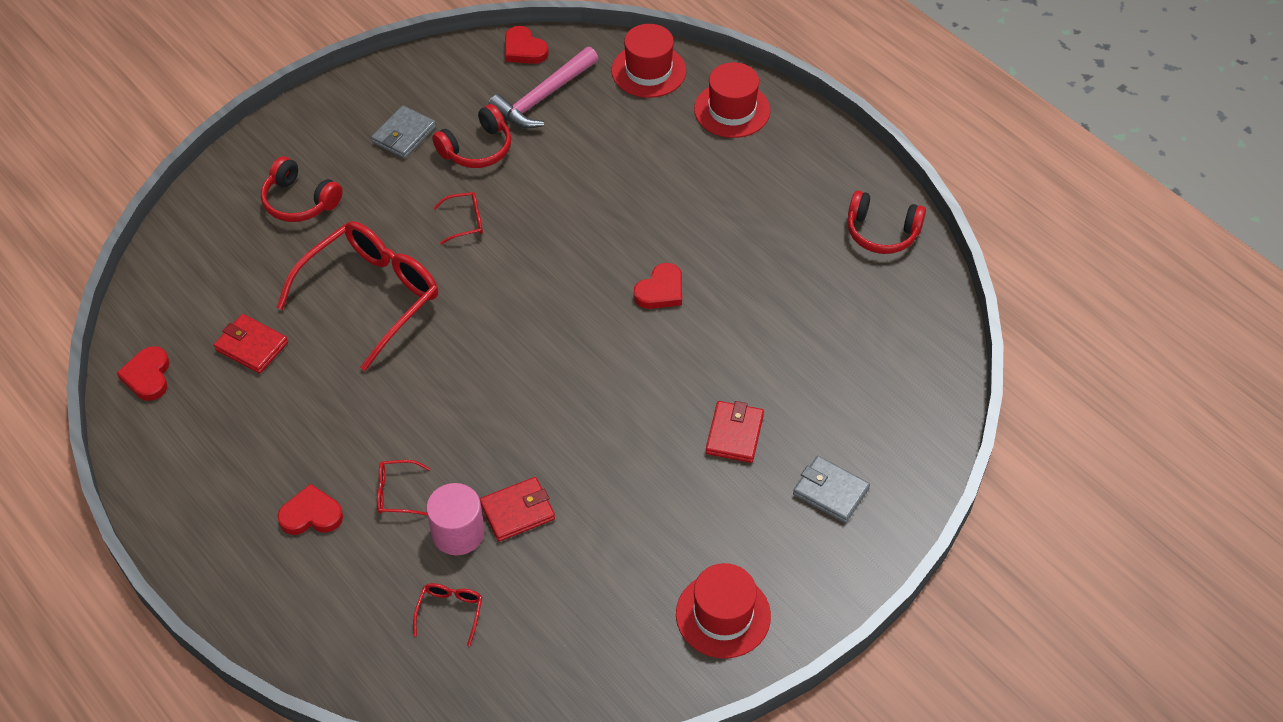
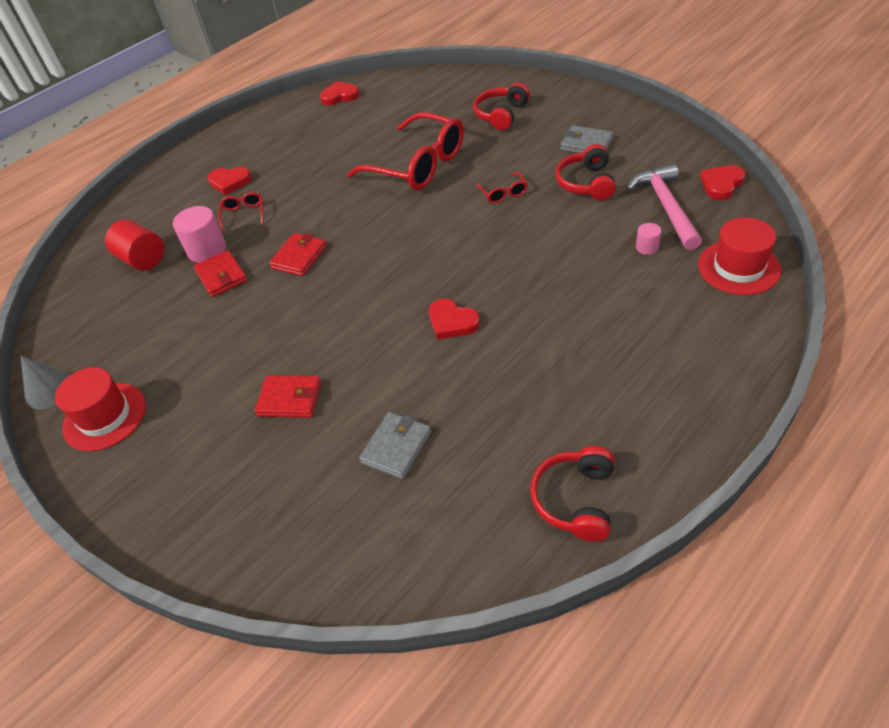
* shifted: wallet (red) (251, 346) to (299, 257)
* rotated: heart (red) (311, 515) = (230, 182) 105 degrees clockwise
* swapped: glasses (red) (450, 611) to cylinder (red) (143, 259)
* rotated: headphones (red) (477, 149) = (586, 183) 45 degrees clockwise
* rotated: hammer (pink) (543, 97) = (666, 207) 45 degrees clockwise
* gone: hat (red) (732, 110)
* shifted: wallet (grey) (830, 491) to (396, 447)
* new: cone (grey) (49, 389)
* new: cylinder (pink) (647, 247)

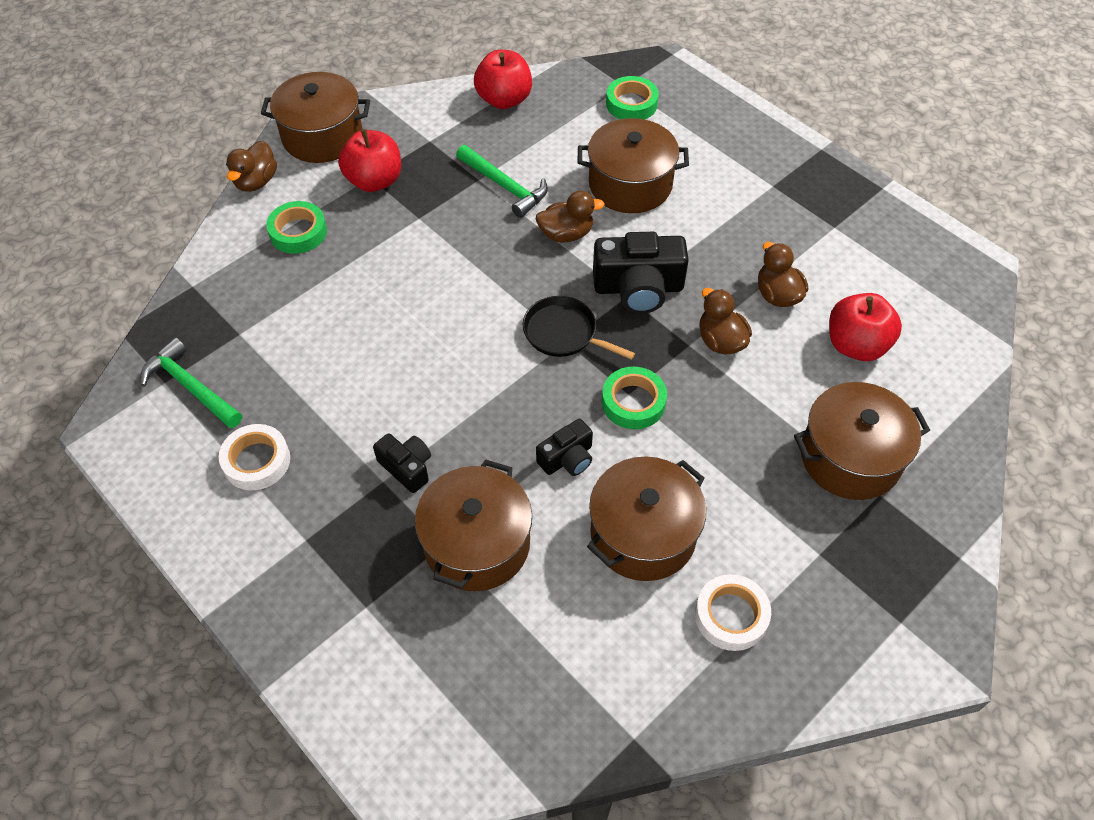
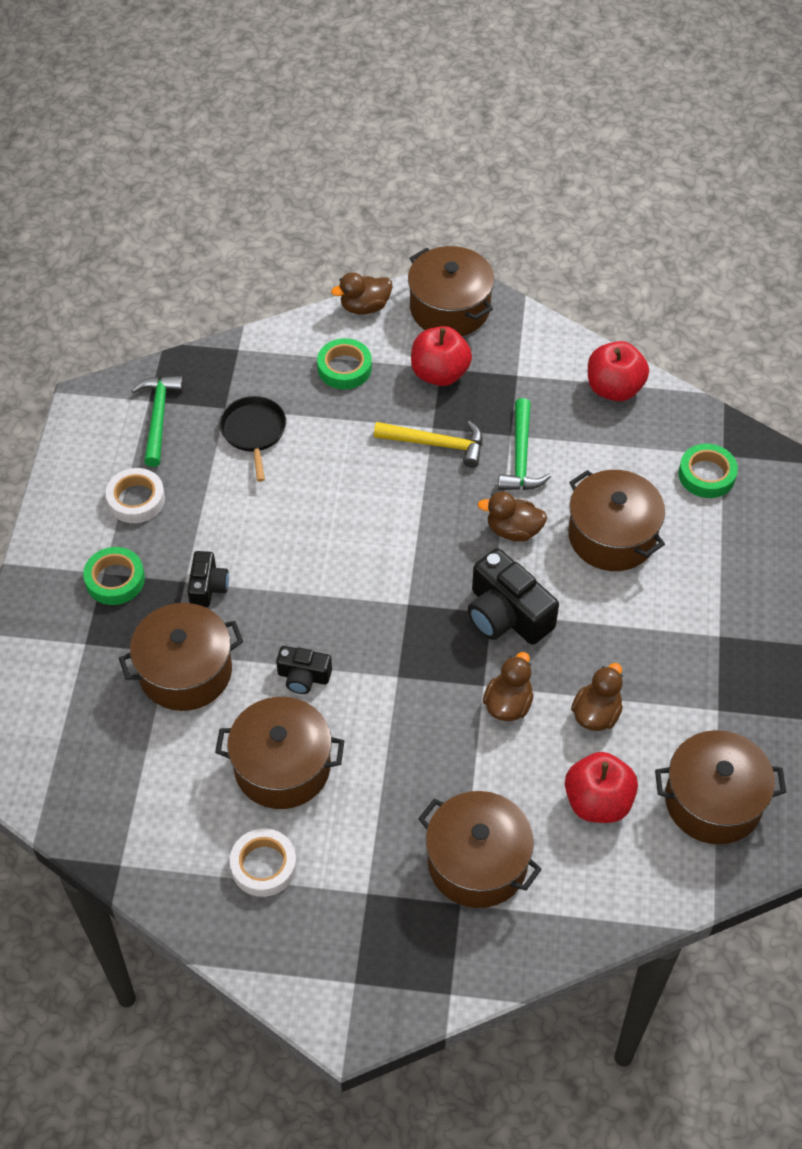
* shifted: pan (black) (563, 333) to (254, 432)
* rotated: duck (brown) (566, 234) = (513, 530) 150 degrees clockwise
* shifted: tape (green) (633, 402) to (115, 580)
* new: hammer (yellow) (436, 444)
* new: pot (brown) (713, 801)

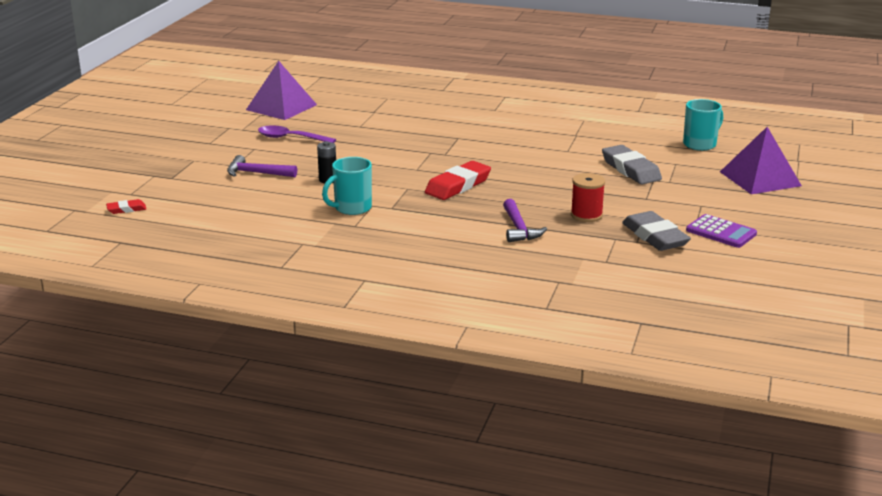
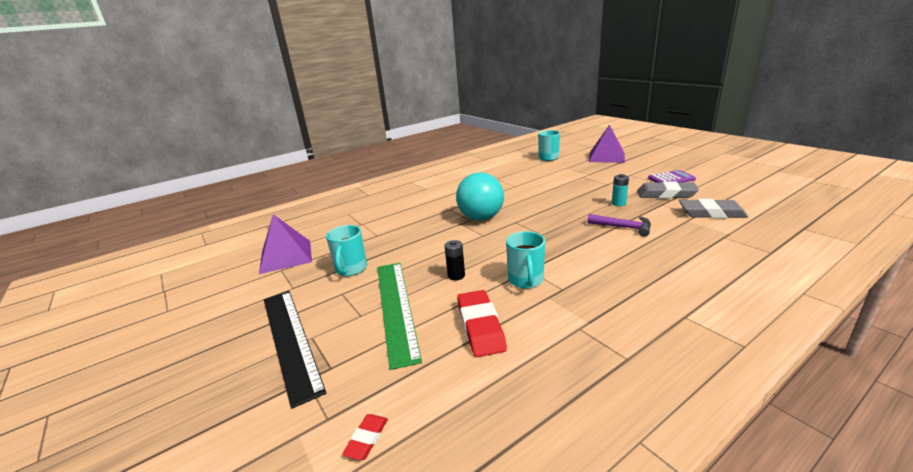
* swapped: hammer (purple) (257, 173) to ruler (green) (395, 307)
* swapped: spoon (purple) (290, 138) to mug (turquoise) (351, 269)
* shifted: eraser (red) (458, 185) to (480, 326)
* swapped: spool (red) (586, 215) to battery (turquoise) (618, 203)
* shifted: eraser (grey) (631, 170) to (711, 213)
* new: ruler (black) (290, 340)
* new: ball (turquoise) (481, 218)

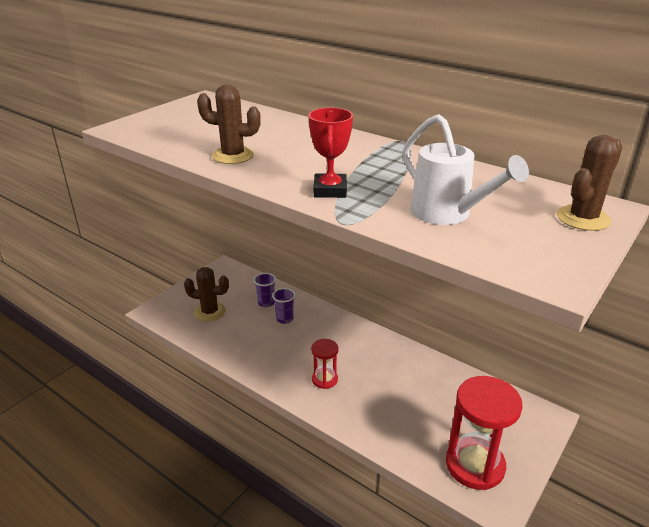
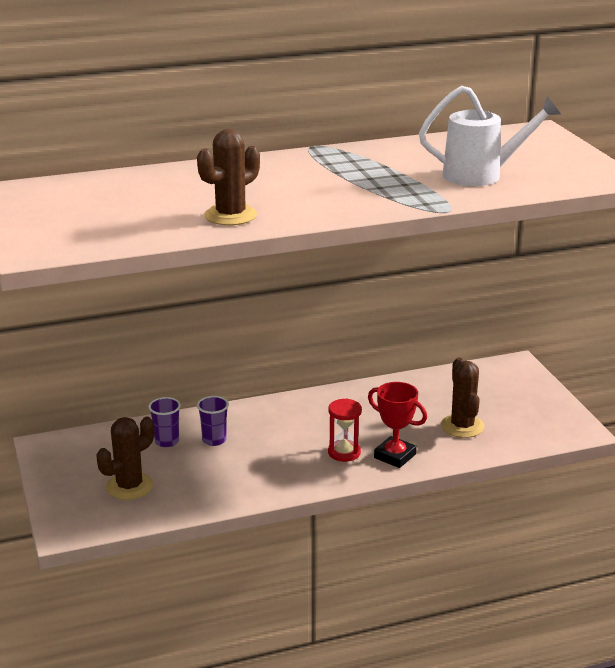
* shifted: trophy (red) (330, 190) to (395, 456)
* gone: hourglass (red) (475, 465)
* shifted: cactus (brown) (583, 218) to (462, 426)

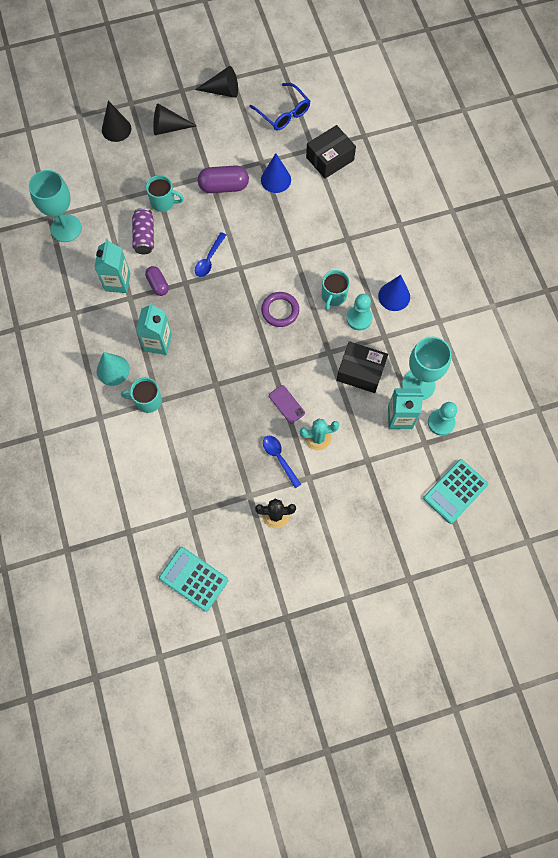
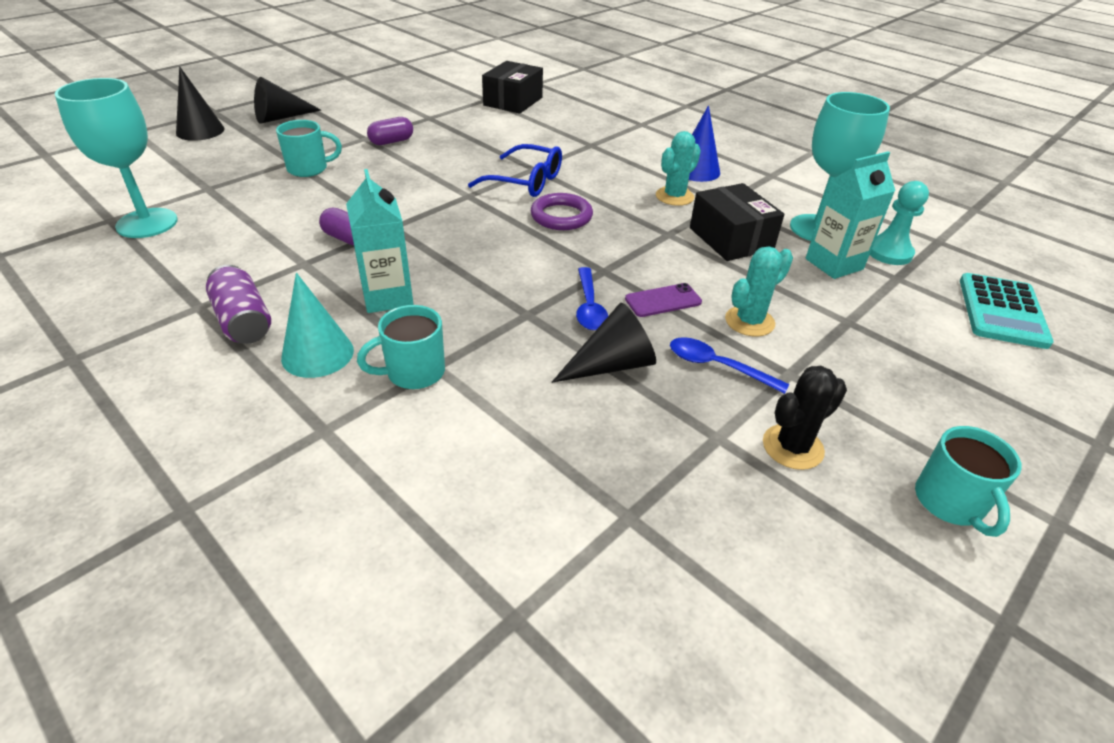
* gone: carton (turquoise) (117, 282)
* shifted: can (purple) (144, 237) to (243, 321)
* gone: calculator (turquoise) (193, 579)
* shifted: cone (black) (222, 91) to (612, 365)
* shifted: spoon (blue) (209, 259) to (589, 307)
* scaled: capsule (purple) (224, 186) = (391, 142) x0.62
* shifted: glasses (blue) (283, 113) to (526, 182)
* gone: cone (blue) (276, 179)
* rotated: phone (purple) (286, 404) = (663, 301) 45 degrees counterclockwise
* shifted: mug (turquoise) (333, 296) to (950, 503)
* rotated: box (black) (360, 372) = (731, 239) 75 degrees clockwise
* swapped: pawn (turquoise) (359, 318) to cactus (turquoise) (674, 196)

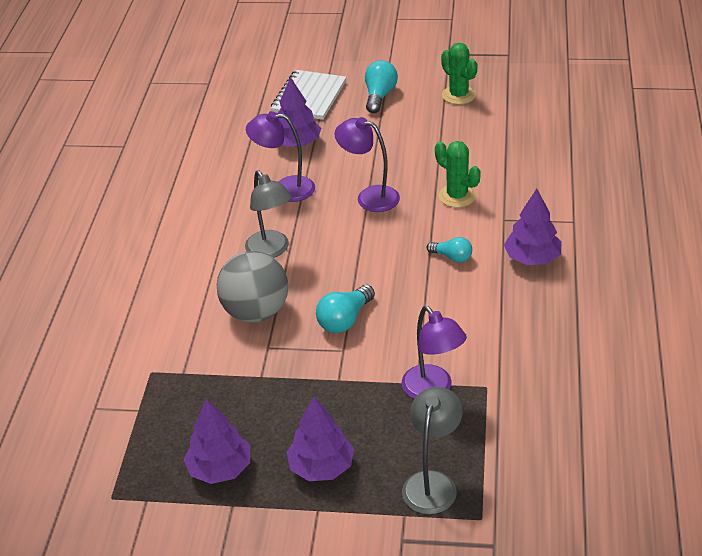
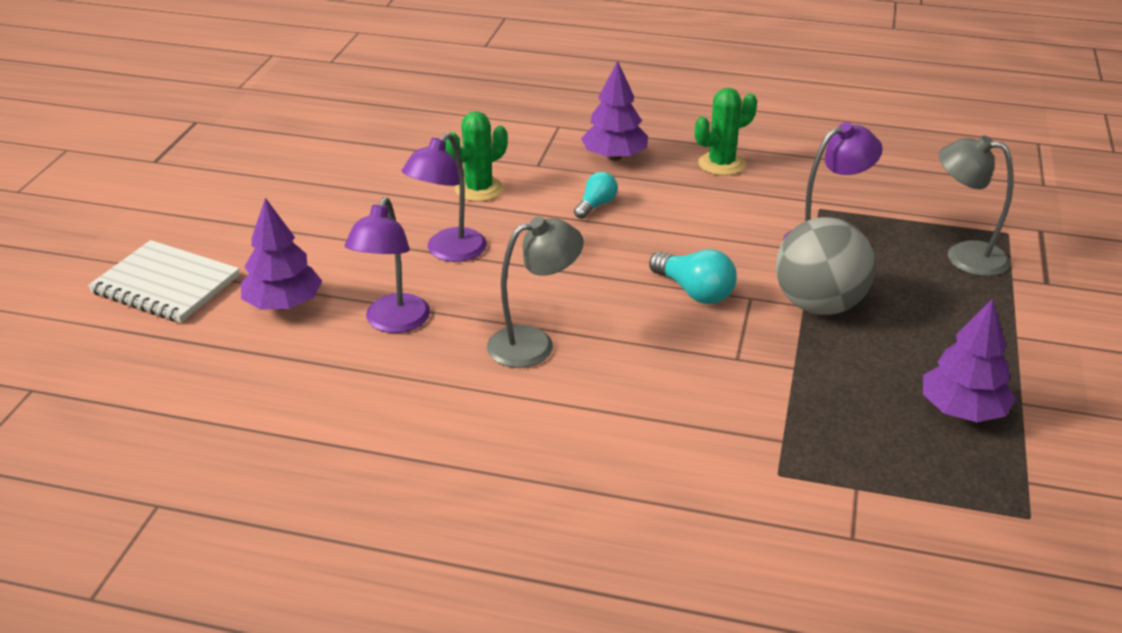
* shifted: ball (grey) (256, 312) to (818, 305)
* gone: tree (purple) (321, 467)
* gone: light bulb (turquoise) (379, 96)
* shifted: cactus (green) (459, 95) to (721, 164)

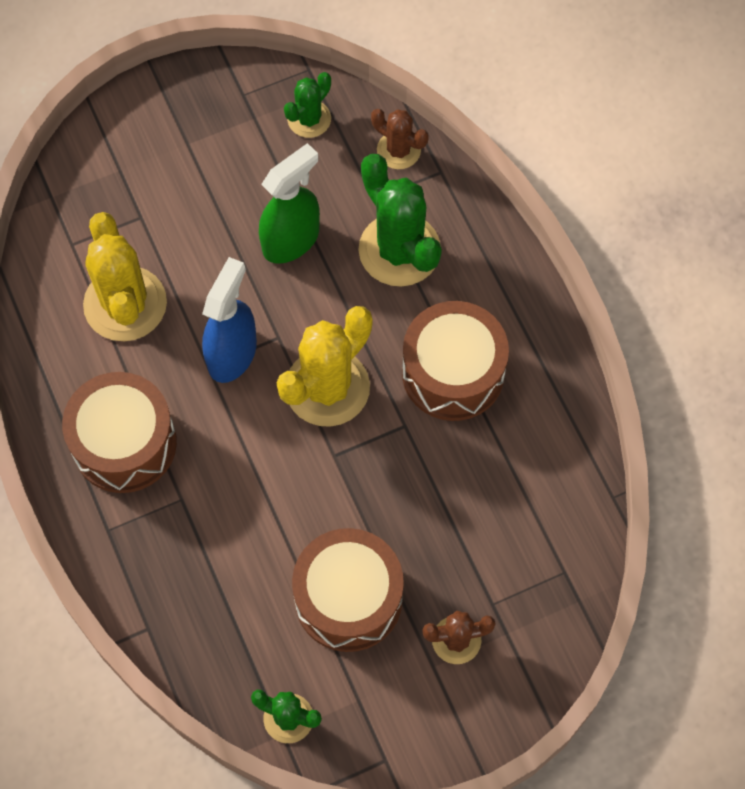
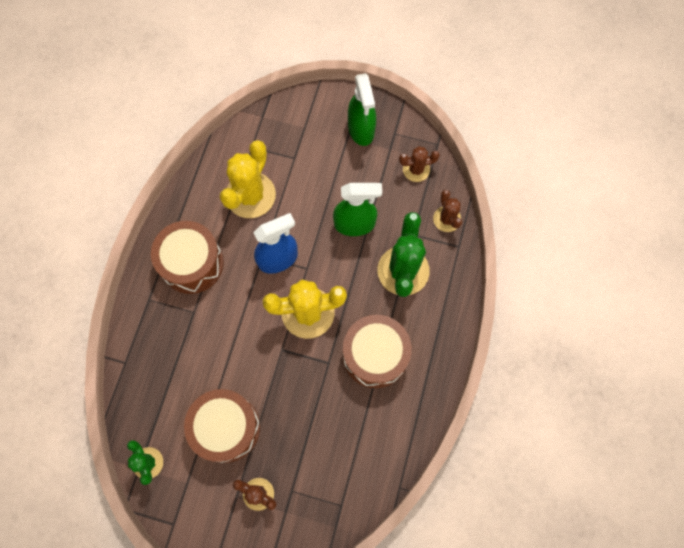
* repainted: cactus (green) (309, 119) to cactus (brown) (416, 169)
* new: spray bottle (green) (361, 129)

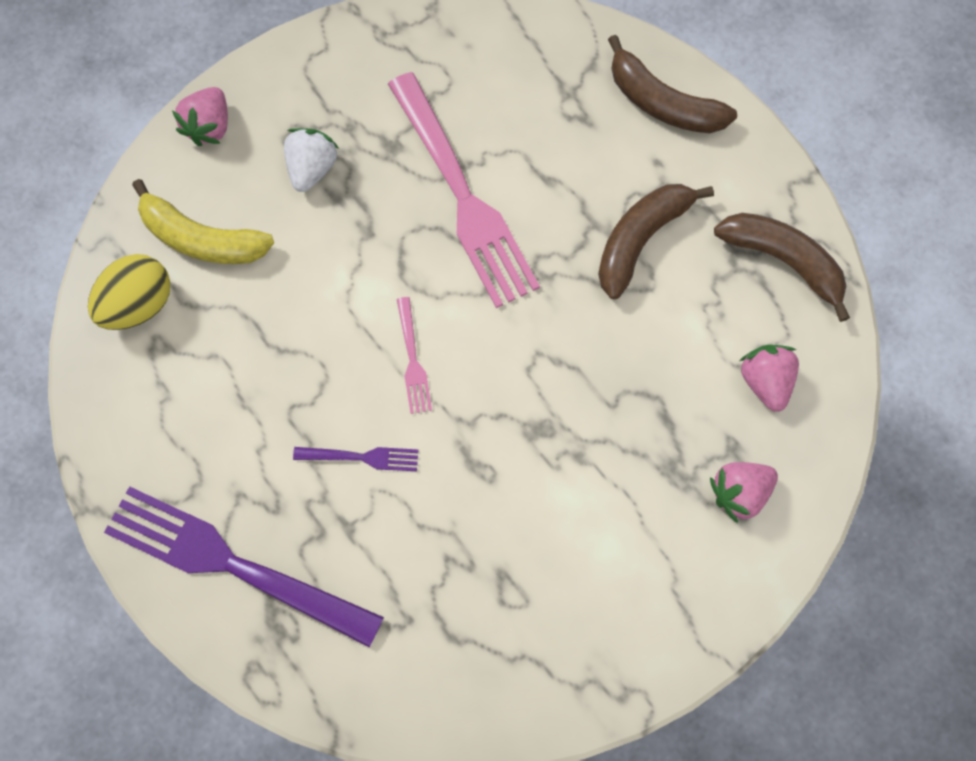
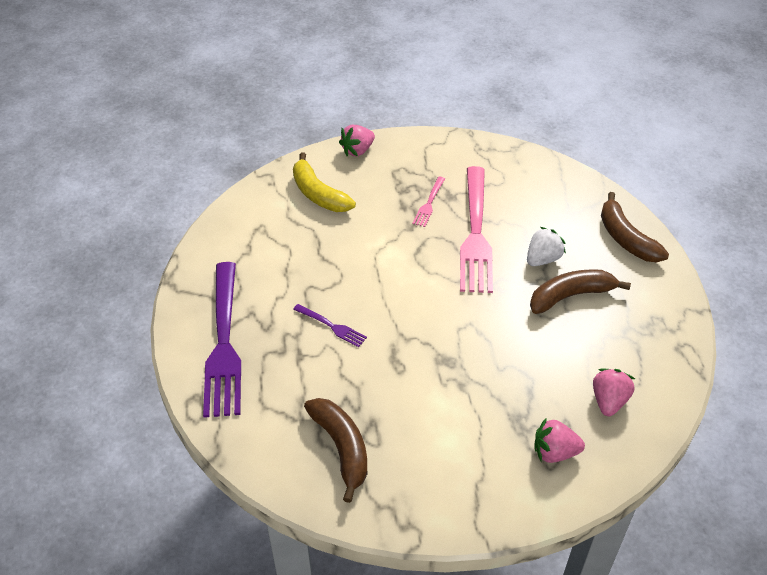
* gone: egg (yellow) (138, 304)
* rotated: fork (purple) (233, 564) = (224, 343) 150 degrees counterclockwise
* shifted: strawberry (white) (312, 168) to (542, 259)
* shifted: fork (pink) (412, 360) to (429, 203)
* shifted: banana (brown) (783, 261) to (341, 448)

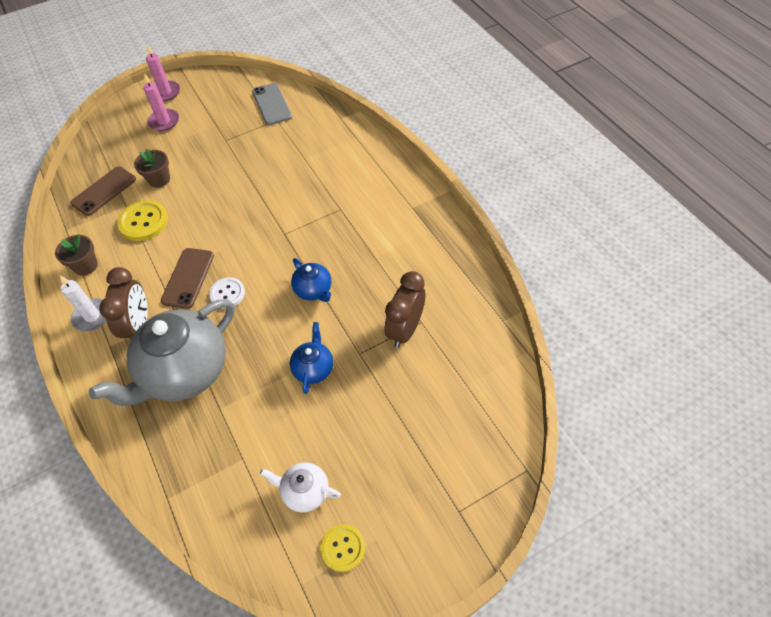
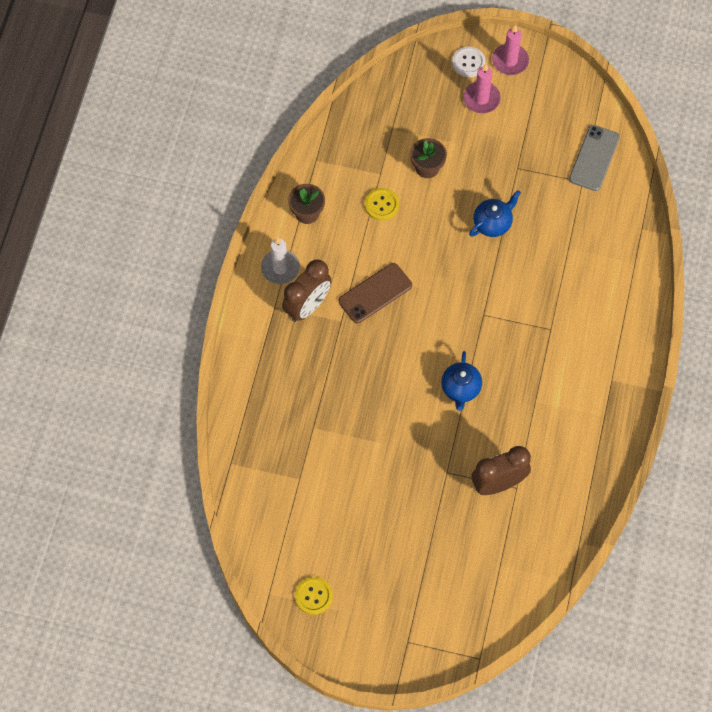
* gone: phone (brown) (104, 191)
* gone: teapot (grey) (184, 372)
* scaled: button (yellow) (143, 222) = (381, 205) x0.66
* shifted: button (white) (227, 293) to (468, 62)
* gone: teapot (white) (305, 492)
* shifted: teapot (blue) (313, 368) to (493, 223)

